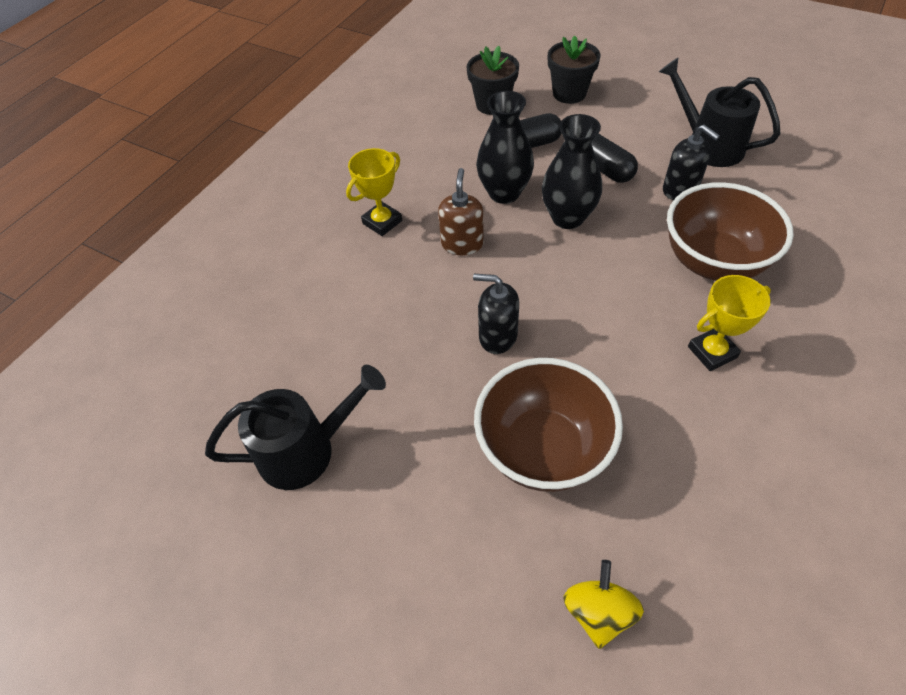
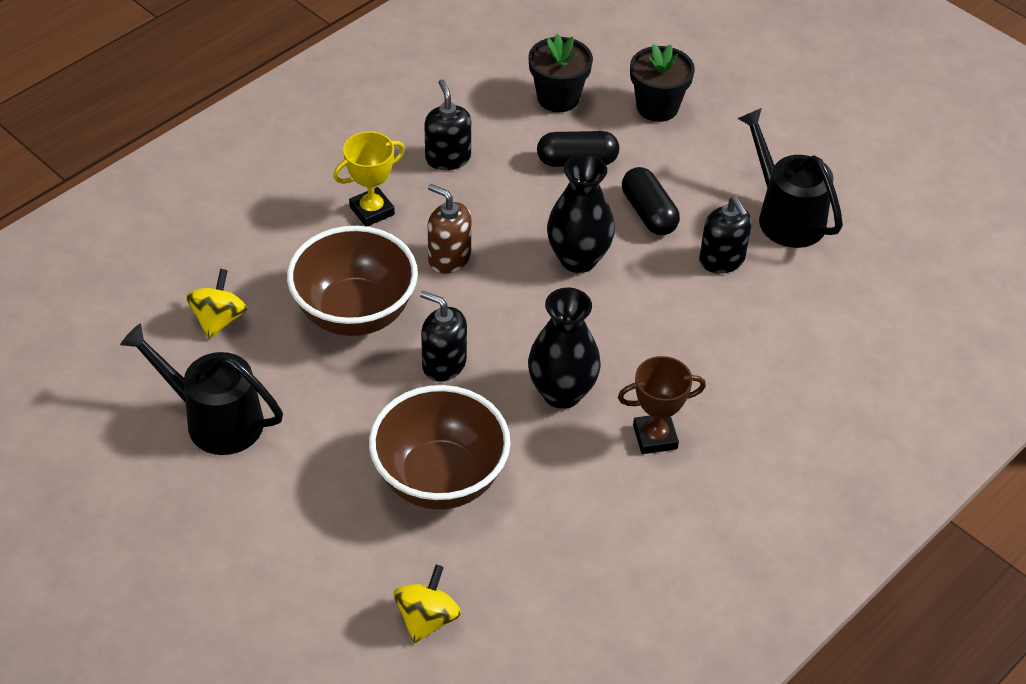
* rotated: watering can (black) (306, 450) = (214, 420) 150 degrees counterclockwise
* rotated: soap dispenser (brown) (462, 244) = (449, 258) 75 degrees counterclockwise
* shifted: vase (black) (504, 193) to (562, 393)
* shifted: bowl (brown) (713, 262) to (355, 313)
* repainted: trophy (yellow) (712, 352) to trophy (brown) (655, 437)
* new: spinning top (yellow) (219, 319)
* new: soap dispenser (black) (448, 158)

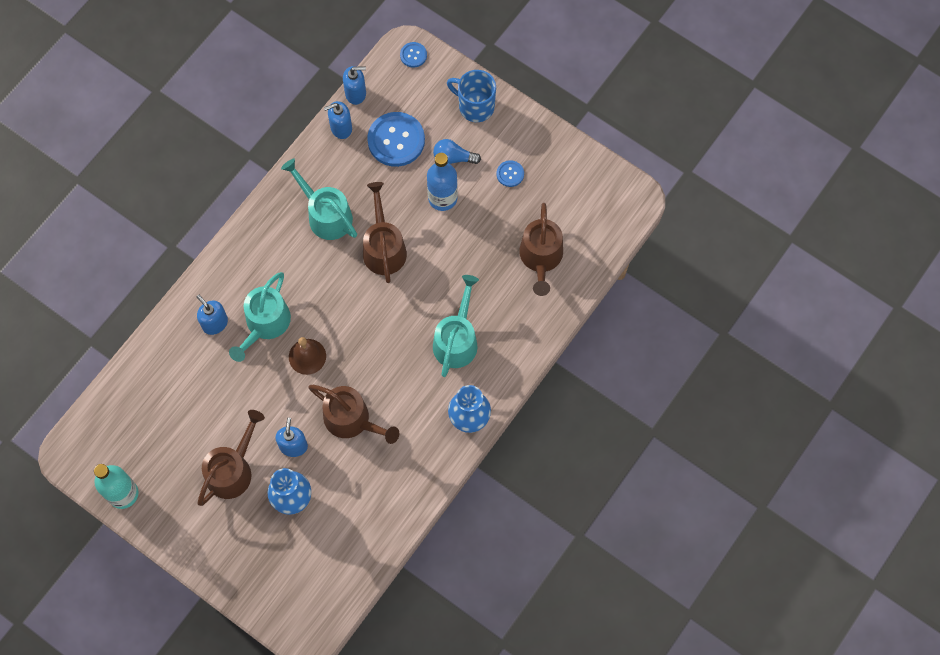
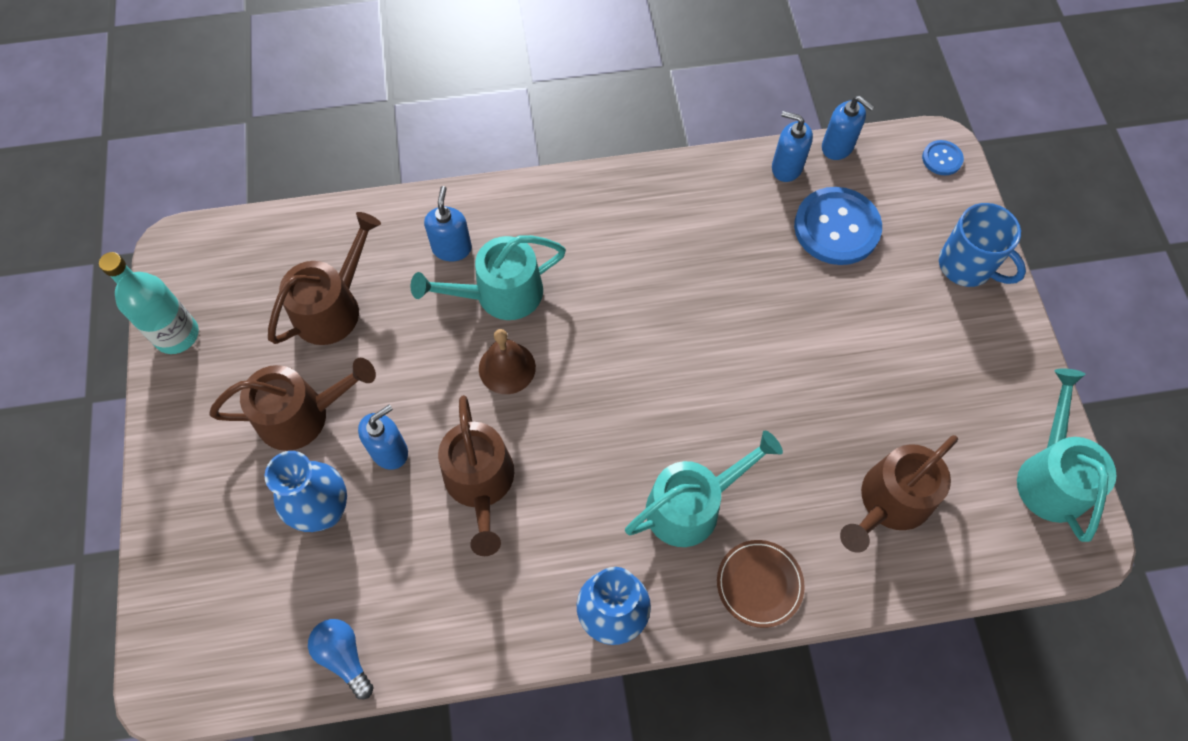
* shifted: watering can (turquoise) (326, 215) to (1051, 476)
* shifted: watering can (brown) (383, 248) to (333, 307)
* gone: bottle (blue) (442, 198)
* shifted: light bulb (blue) (453, 158) to (344, 657)
* rotated: mug (blue) (475, 106) = (966, 266) 150 degrees clockwise
* gone: button (blue) (510, 174)
* new: plate (brown) (759, 584)

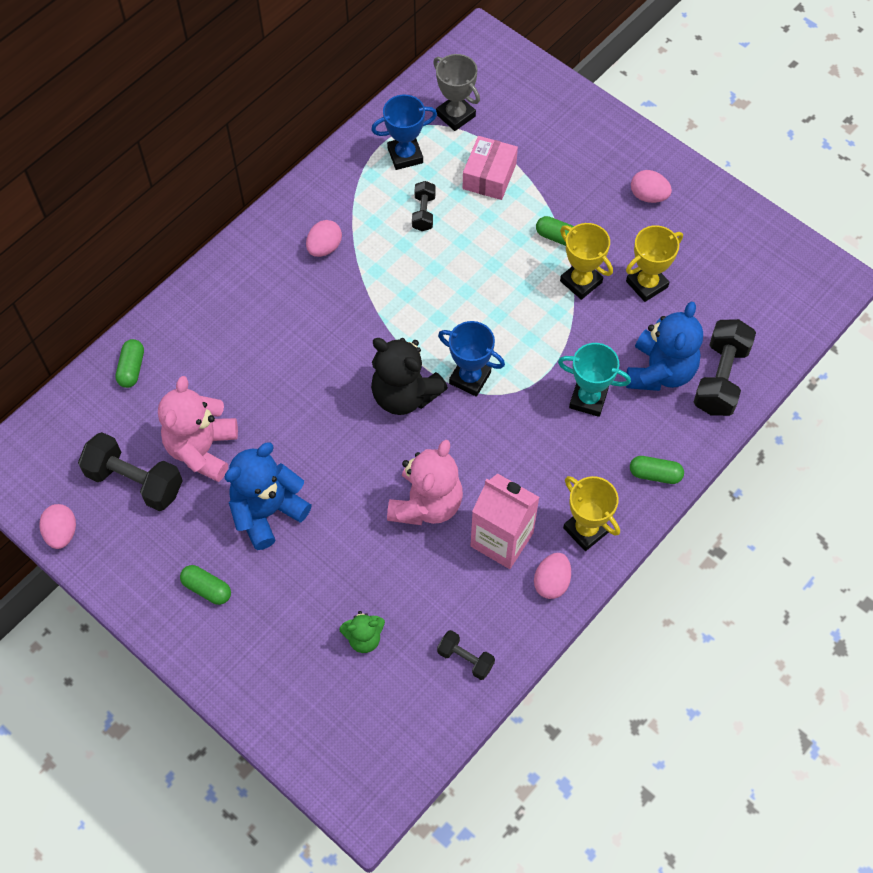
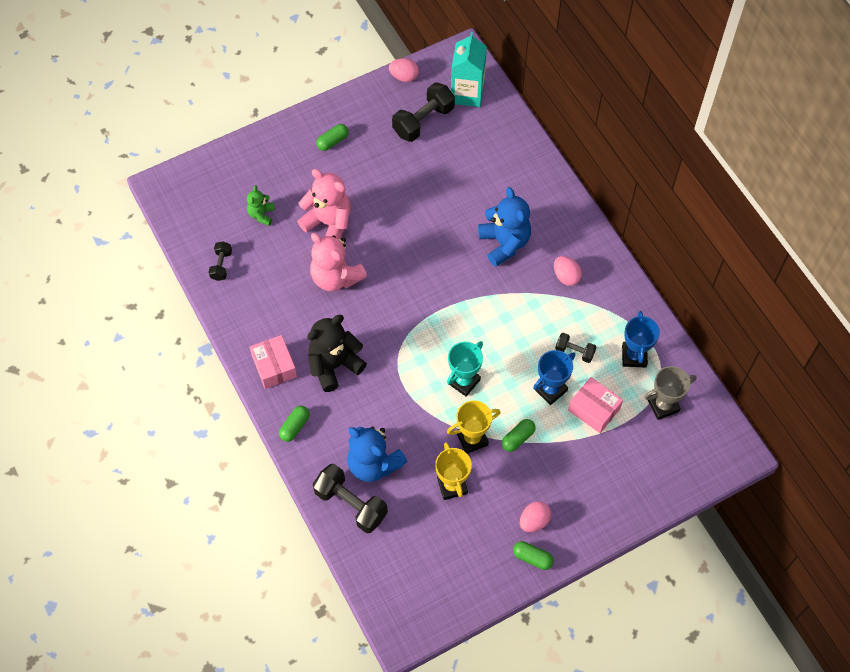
* shifted: capsule (green) (132, 368) to (532, 558)
* shifted: teddy bear (pink) (202, 449) to (328, 223)
* shifted: teddy bear (blue) (267, 512) to (504, 243)
* shifted: teddy bear (black) (404, 395) to (334, 365)
* rotated: dumbbell (black) (465, 659) = (221, 265) 45 degrees counterclockwise
* shifted: trophy (blue) (470, 378) to (550, 390)
* gone: carton (pink) (501, 539)
* gone: egg (pink) (551, 582)
* shifted: trophy (turquoise) (588, 399) to (463, 381)
* swapped: trophy (yellow) (586, 530) to box (pink) (274, 366)
* new: carton (turquoise) (467, 93)

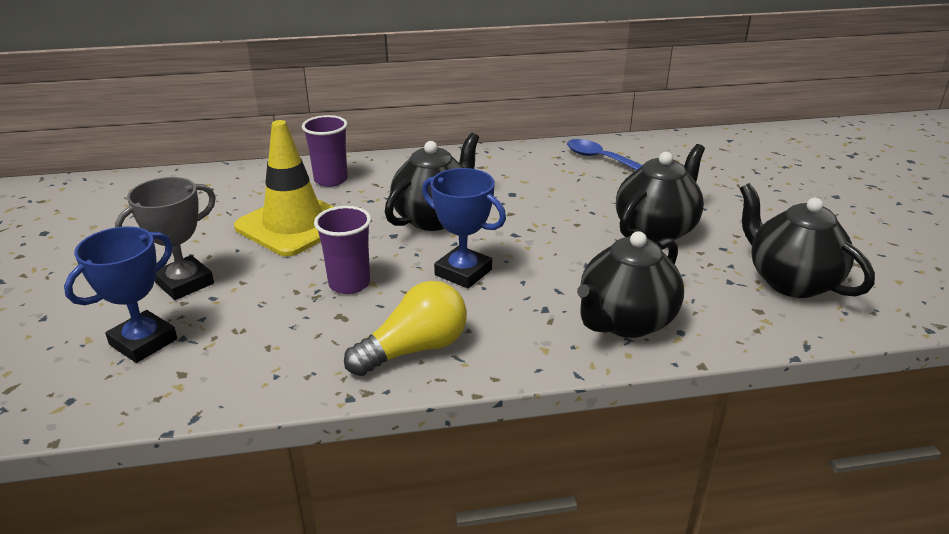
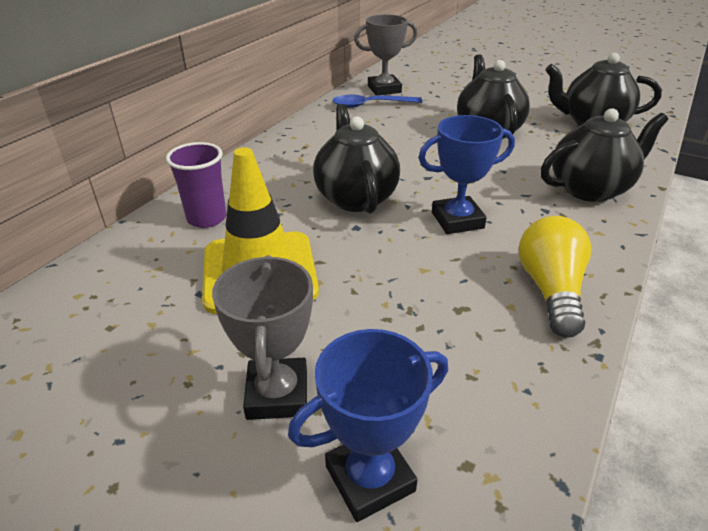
* rotated: trophy (blue) (143, 342) = (370, 478) 75 degrees clockwise
* gone: cup (purple) (349, 284)
* rotated: teapot (black) (625, 322) = (590, 189) 105 degrees counterclockwise
* new: trophy (grey) (384, 89)

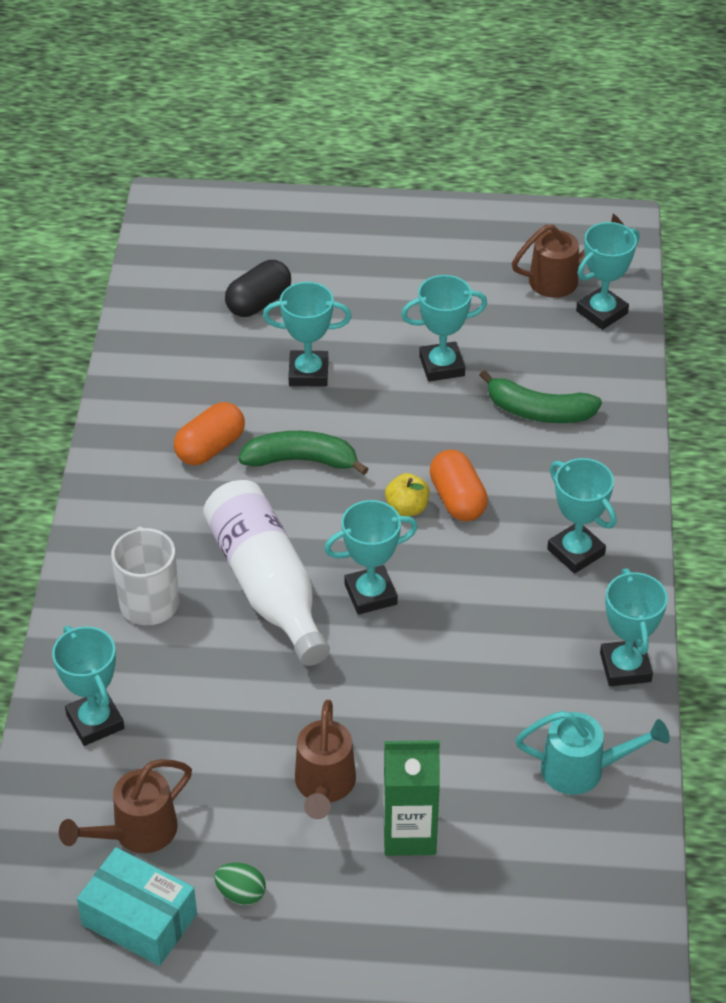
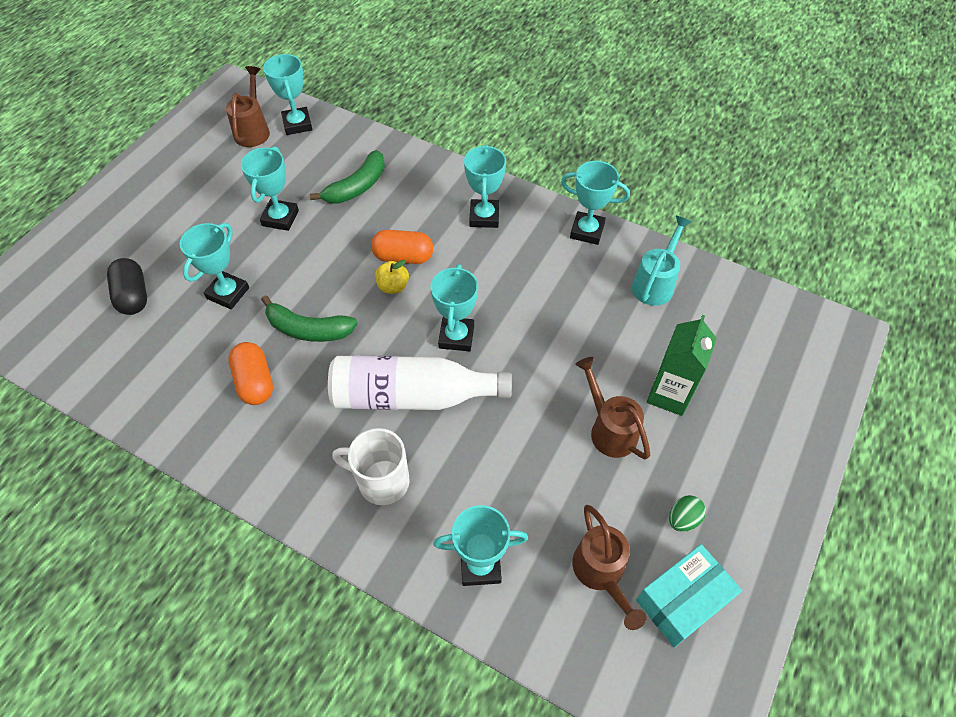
* rotated: banana (green) (301, 460) = (308, 329) 105 degrees counterclockwise
* rotated: watering can (brown) (324, 786) = (609, 429) 150 degrees counterclockwise
* rotated: trophy (turquoise) (576, 552) = (484, 216) 75 degrees counterclockwise

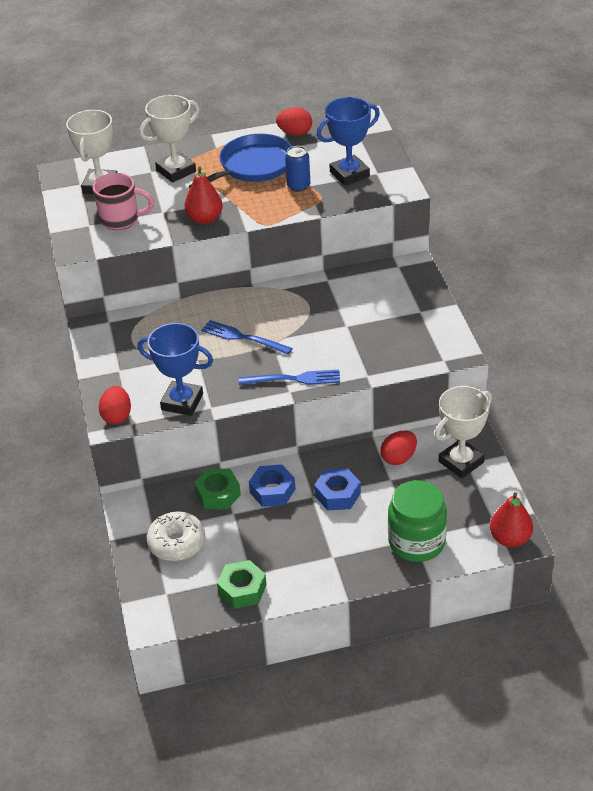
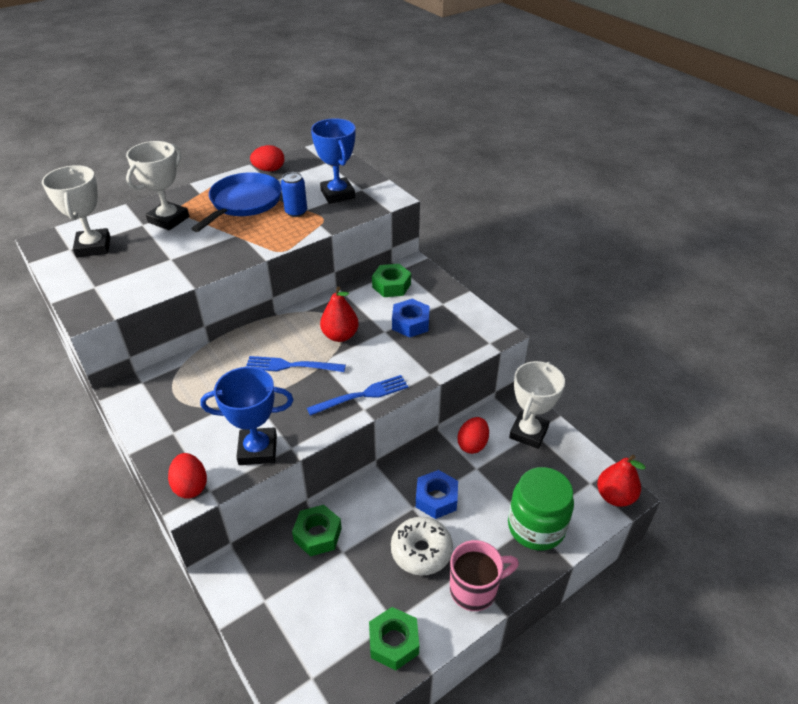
* shifted: mug (pink) (121, 220) to (475, 589)
* shifted: donut (white) (177, 543) to (421, 551)
* shifted: pear (red) (205, 219) to (340, 336)
* shifted: nut (blue) (272, 491) to (410, 323)
* rotated: trophy (blue) (349, 174) = (337, 194) 60 degrees counterclockwise
* new: nut (green) (391, 285)

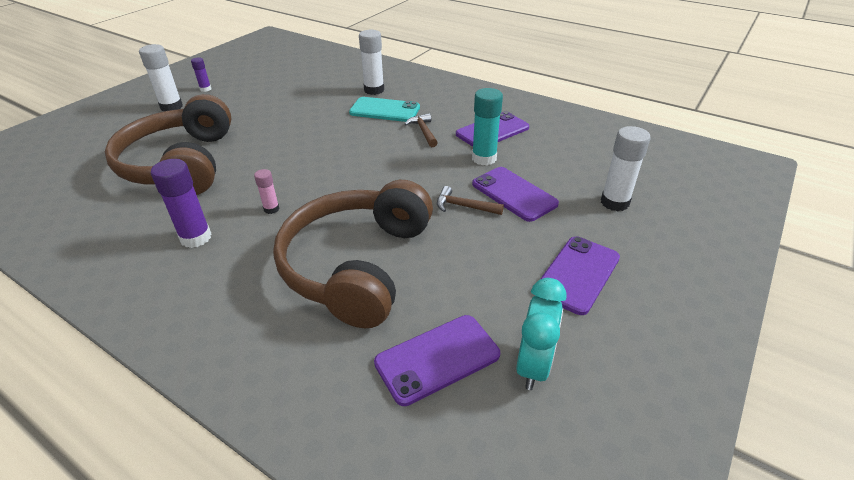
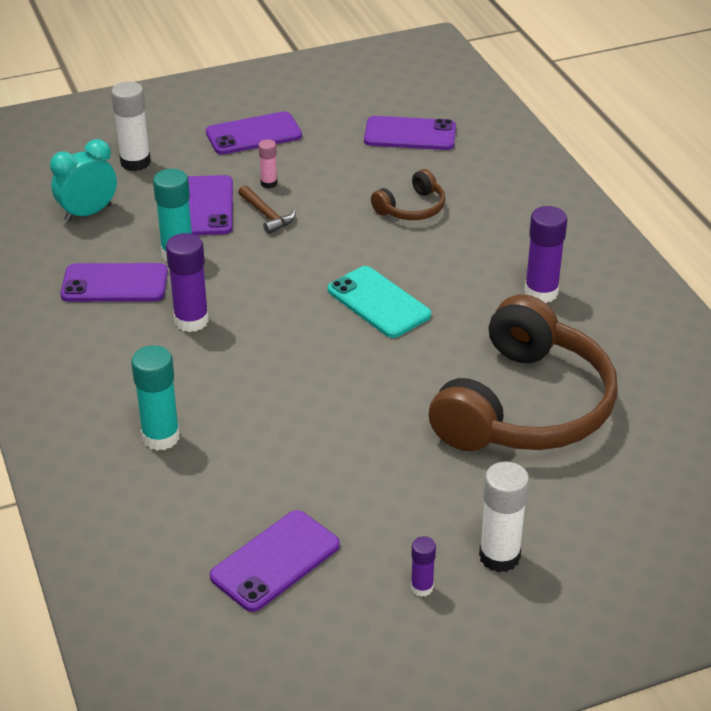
* shifted: glue stick (pink) (271, 209) to (269, 183)
* scaled: headphones (brown) (356, 265) = (412, 208) x0.44
* shifted: phone (turquoise) (385, 110) to (378, 302)
* repainted: glue stick (white) (374, 90) to glue stick (turquoise) (161, 437)
* swapped: hammer (brown) (423, 131) to glue stick (purple) (191, 321)
* shifted: clock (turquoise) (533, 365) to (88, 213)
* new: phone (purple) (275, 561)

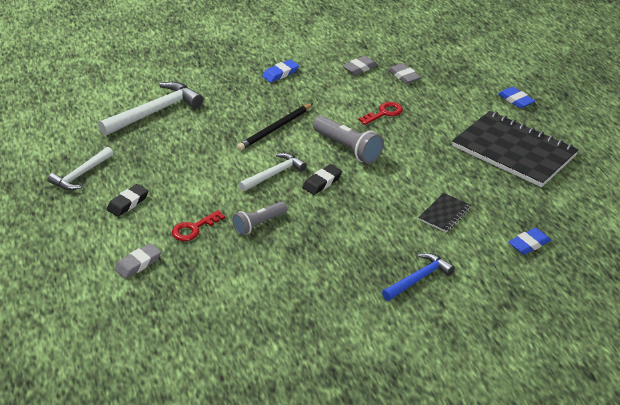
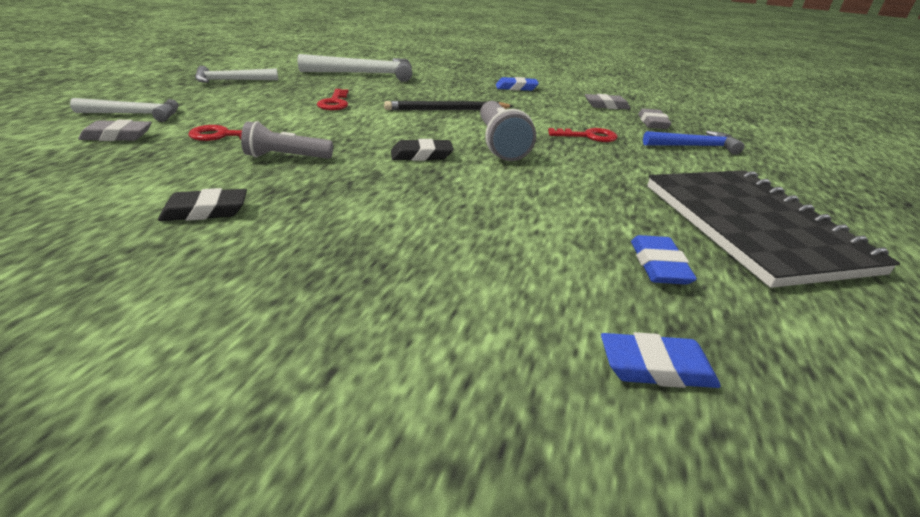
* shifted: eraser (black) (128, 203) to (205, 211)
* shifted: hammer (white) (274, 174) to (136, 114)
* shifted: hammer (blue) (418, 278) to (694, 146)
* gone: notebook (black) (444, 214)
* shifted: eraser (blue) (515, 100) to (658, 265)
* new: key (red) (334, 103)

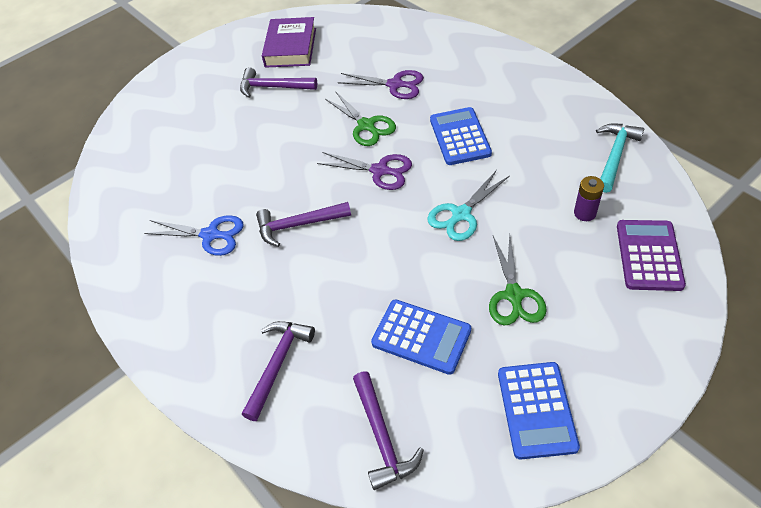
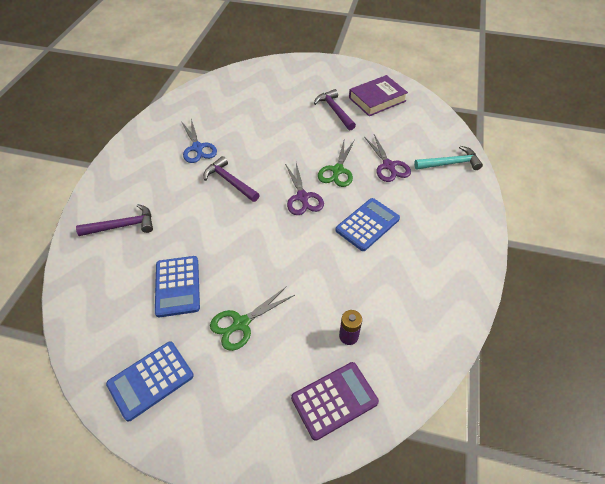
* gone: hammer (purple) (382, 437)
* gone: scissors (turquoise) (461, 214)
* shifted: hammer (turquoise) (615, 155) to (450, 163)

